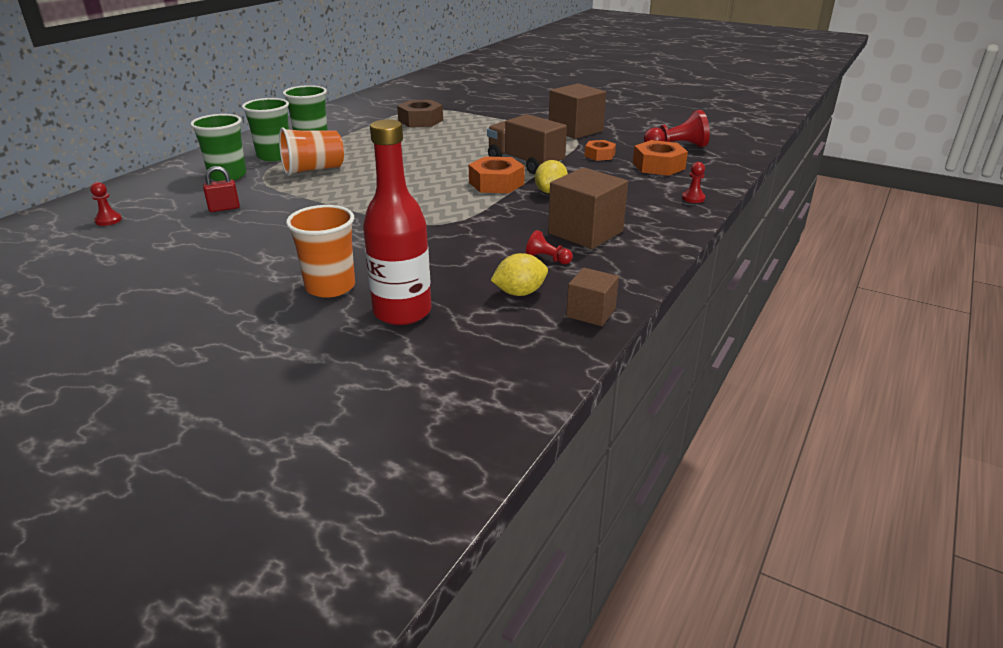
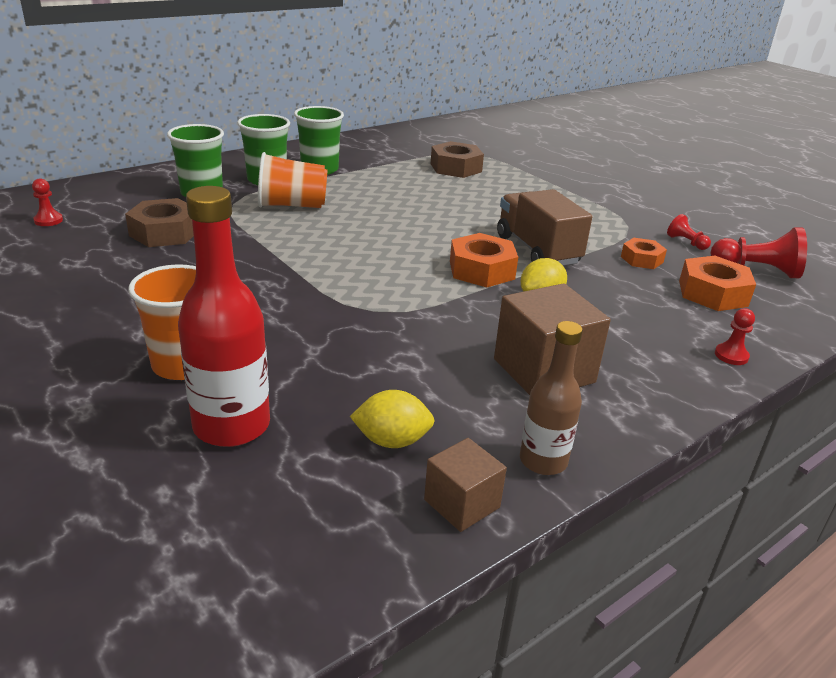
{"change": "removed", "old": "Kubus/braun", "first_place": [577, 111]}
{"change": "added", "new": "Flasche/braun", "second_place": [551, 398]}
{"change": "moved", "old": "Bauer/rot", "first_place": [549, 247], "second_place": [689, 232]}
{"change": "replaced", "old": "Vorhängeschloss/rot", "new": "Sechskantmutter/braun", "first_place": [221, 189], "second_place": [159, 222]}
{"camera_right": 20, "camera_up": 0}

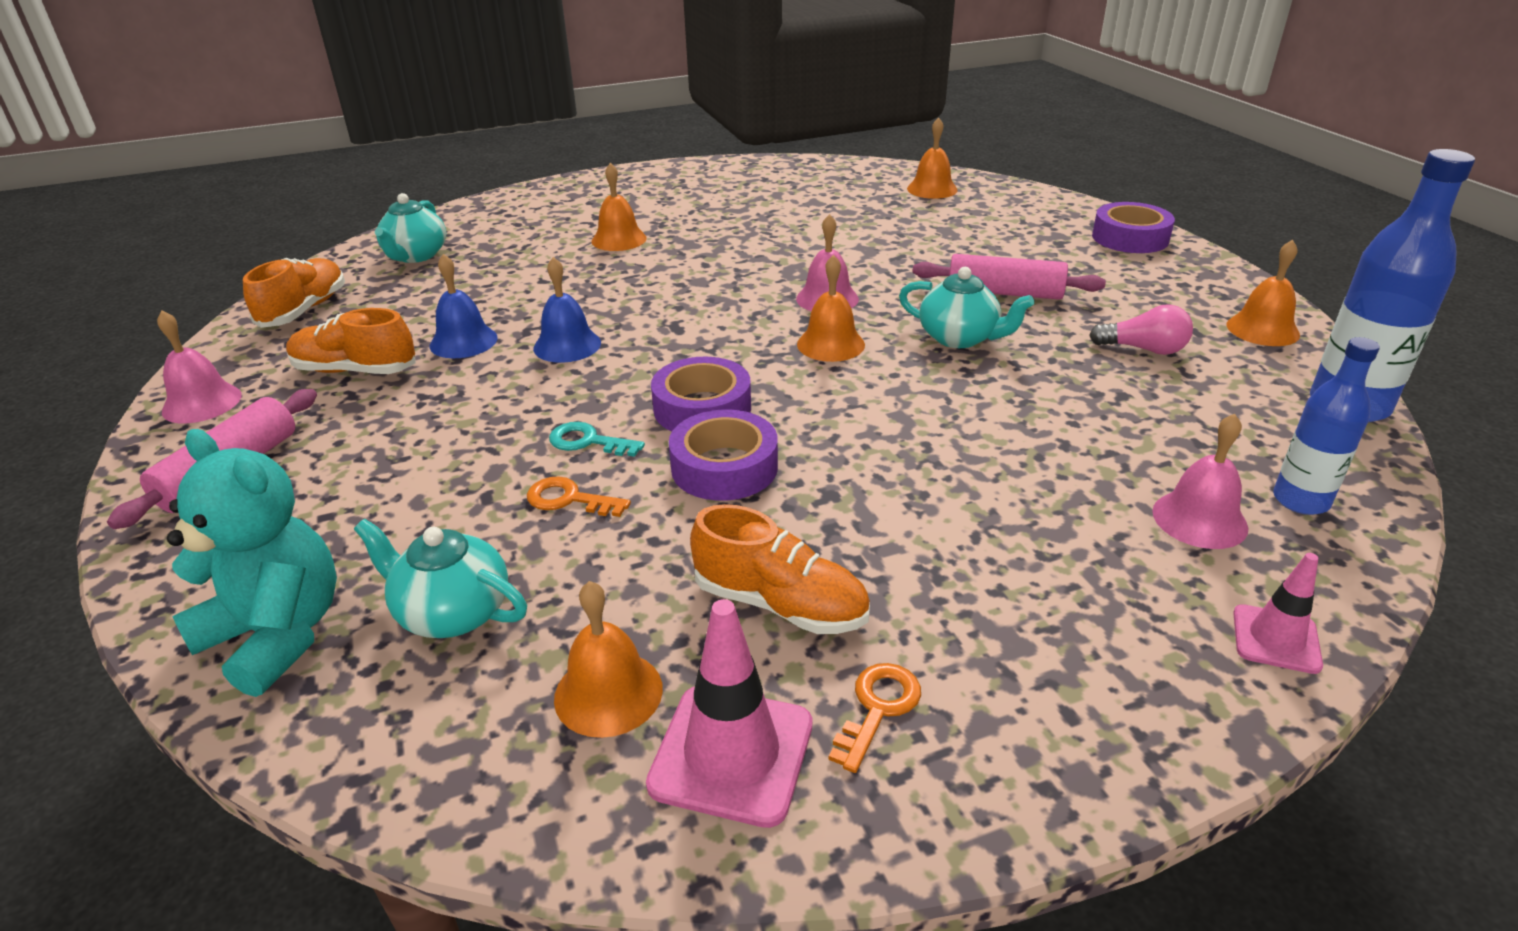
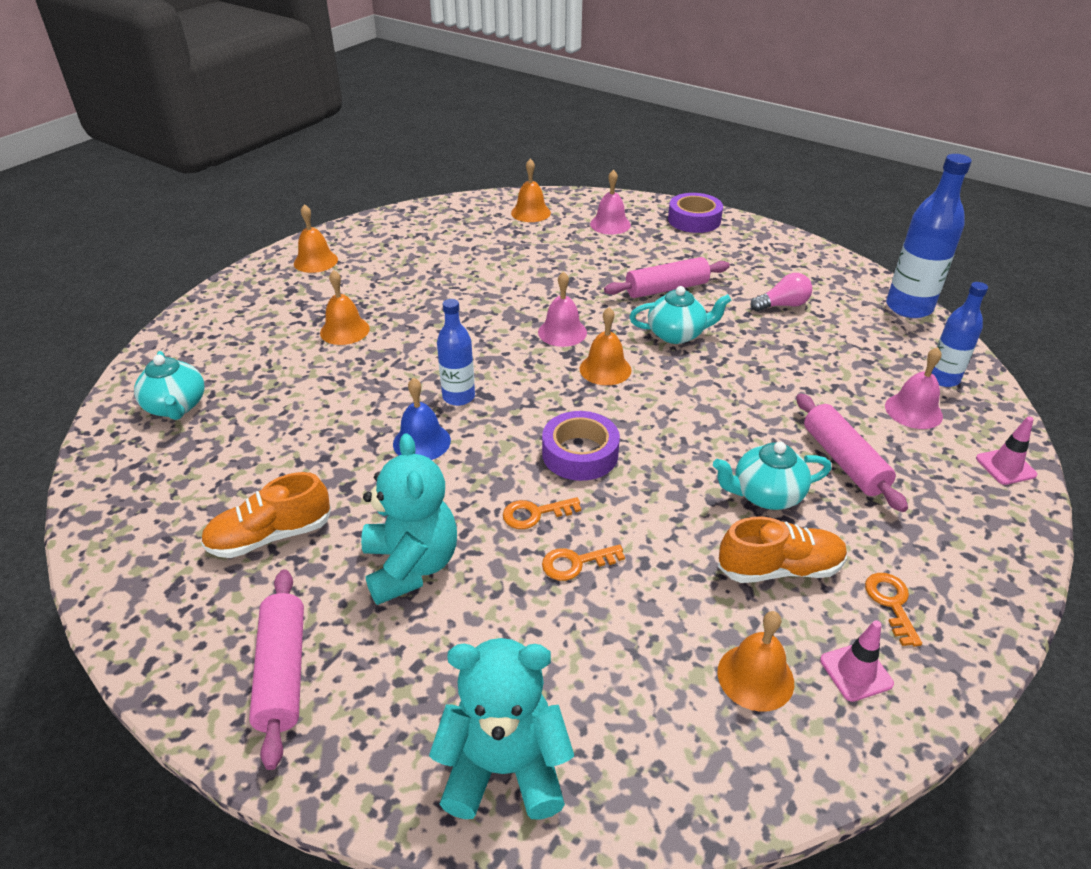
{"change": "removed", "old": "Schuh/orange", "first_place": [294, 293]}
{"change": "removed", "old": "Glocke/blau", "first_place": [464, 306]}
{"change": "removed", "old": "Klebeband/lila", "first_place": [723, 455]}
{"change": "added", "new": "Teddybär/türkis", "second_place": [409, 519]}
{"change": "added", "new": "Flasche/blau", "second_place": [456, 352]}
{"change": "added", "new": "Nudelholz/rosa", "second_place": [852, 452]}
{"change": "moved", "old": "Glocke/rosa", "first_place": [199, 367], "second_place": [610, 202]}
{"change": "moved", "old": "Teekanne/türkis", "first_place": [440, 578], "second_place": [772, 476]}
{"change": "moved", "old": "Glocke/orange", "first_place": [1263, 293], "second_place": [316, 238]}
{"change": "recoloured", "old": "Schlüssel/türkis", "new": "Schlüssel/orange", "first_place": [597, 439], "second_place": [542, 513]}
{"change": "resized", "old": "Leitkegel/rosa", "first_place": [729, 713], "second_place": [857, 661], "factor": 0.6}
{"camera_right": -35, "camera_up": 5}

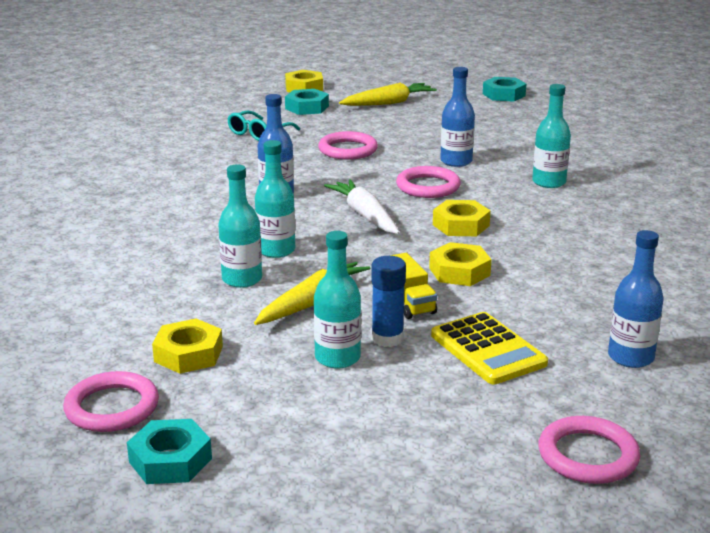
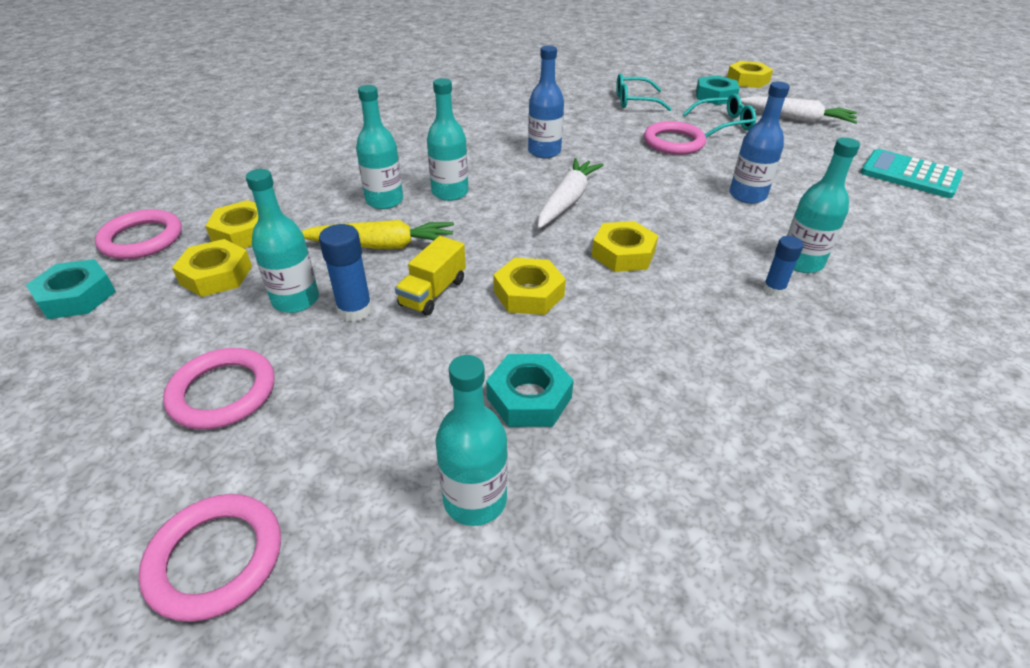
{"change": "removed", "old": "Taschenrechner/gelb", "first_place": [489, 348]}
{"change": "added", "new": "Sechskantmutter/gelb", "second_place": [212, 268]}
{"change": "added", "new": "Brille/türkis", "second_place": [719, 115]}
{"change": "added", "new": "Klebestift/blau", "second_place": [783, 266]}
{"change": "added", "new": "Taschenrechner/türkis", "second_place": [912, 173]}
{"change": "moved", "old": "Ring/rosa", "first_place": [428, 182], "second_place": [219, 389]}
{"change": "moved", "old": "Sechskantmutter/türkis", "first_place": [504, 89], "second_place": [530, 390]}
{"change": "recoloured", "old": "Karotte/gelb", "new": "Karotte/weiß", "first_place": [388, 94], "second_place": [799, 110]}
{"change": "recoloured", "old": "Flasche/blau", "new": "Flasche/türkis", "first_place": [636, 299], "second_place": [471, 440]}
{"camera_right": 50, "camera_up": 15}

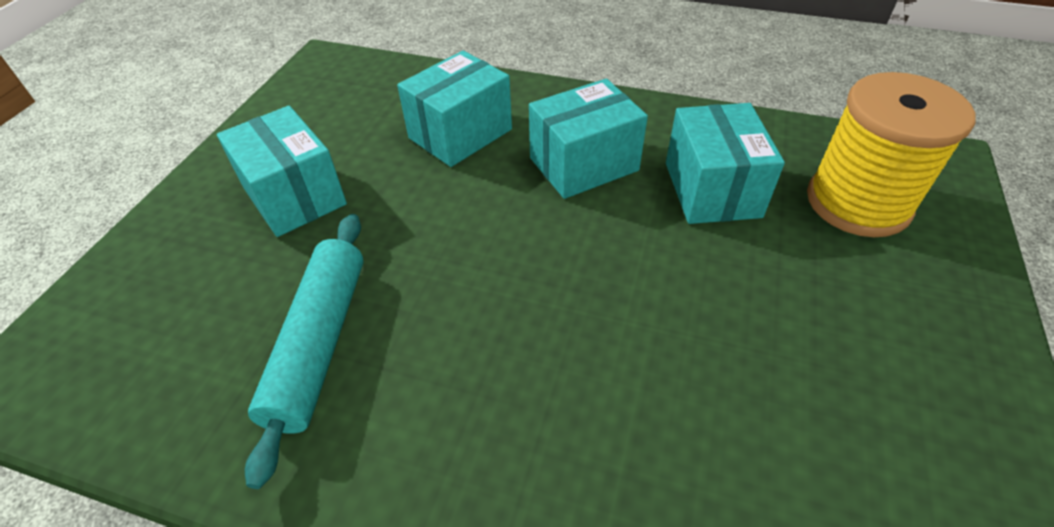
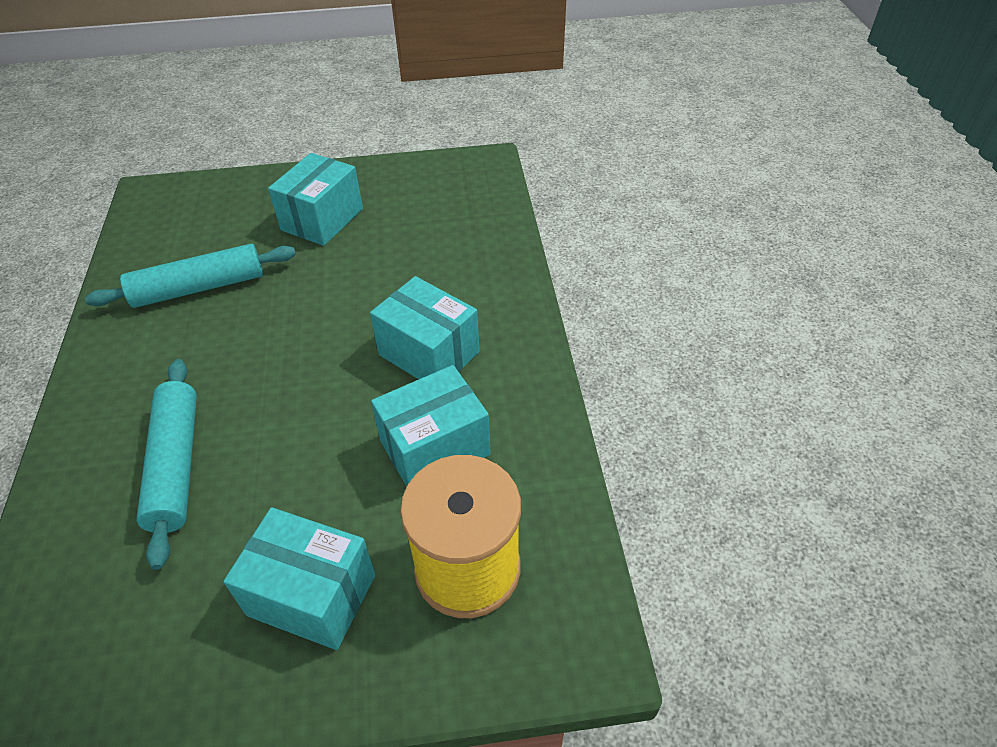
{"change": "added", "new": "Nudelholz/türkis", "second_place": [166, 464]}
{"change": "moved", "old": "Schachtel/türkis", "first_place": [454, 109], "second_place": [299, 578]}
{"camera_right": 65, "camera_up": 0}

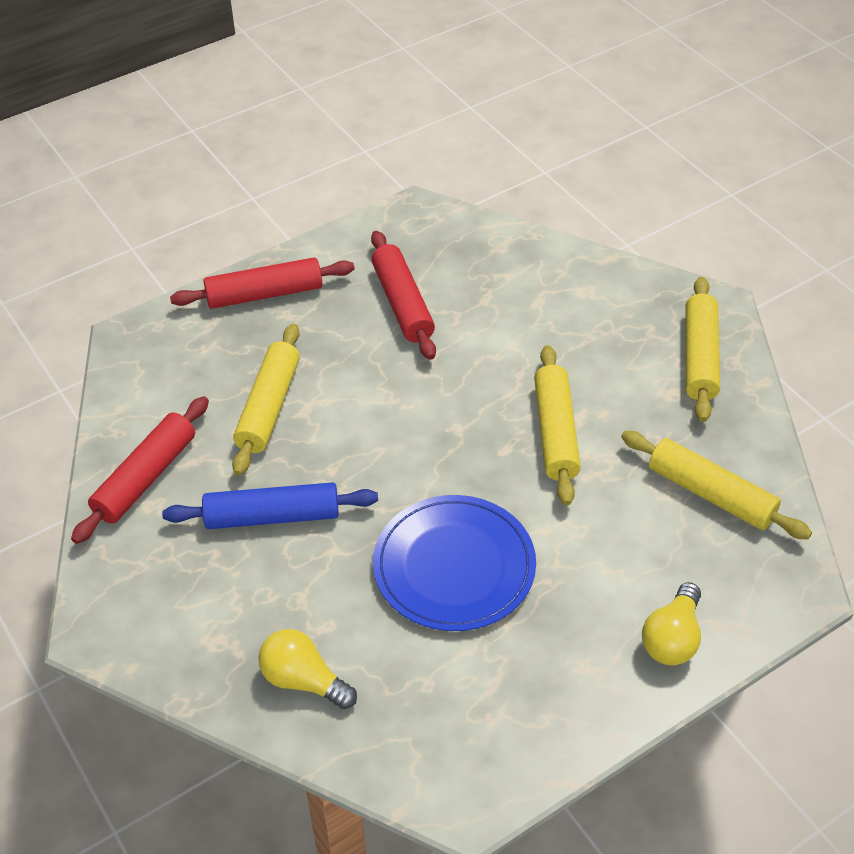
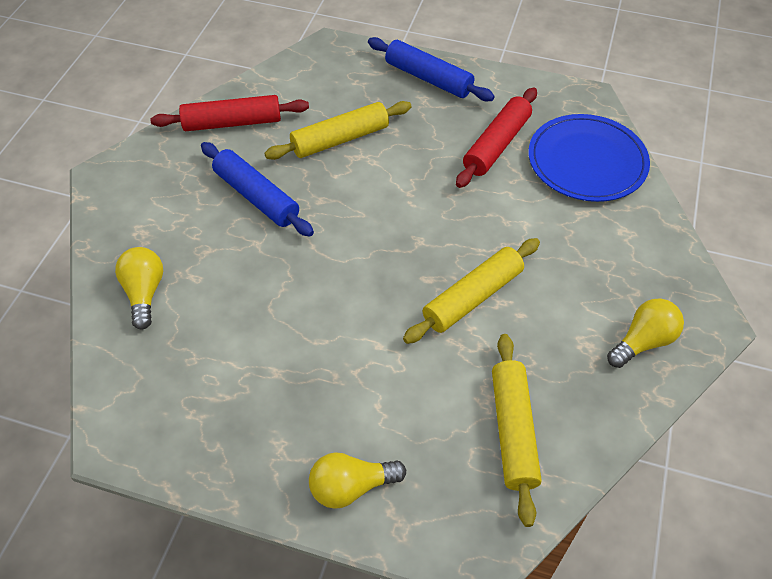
{"change": "moved", "old": "Teller/blau", "first_place": [454, 563], "second_place": [589, 158]}
{"change": "replaced", "old": "Nudelholz/gelb", "new": "Glühbirne/gelb", "first_place": [702, 349], "second_place": [645, 333]}
{"change": "recoloured", "old": "Nudelholz/rot", "new": "Nudelholz/blau", "first_place": [262, 283], "second_place": [431, 69]}
{"camera_right": 50, "camera_up": 5}

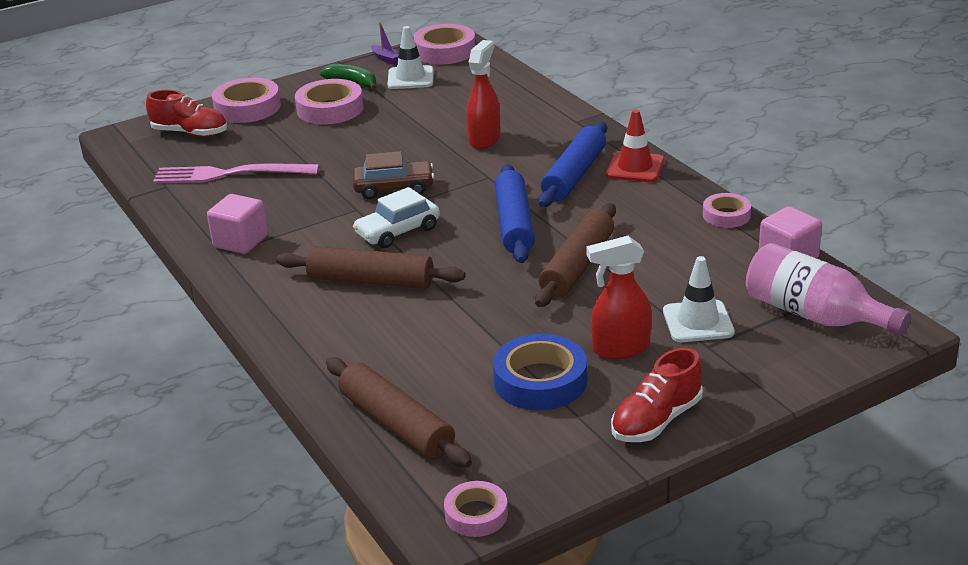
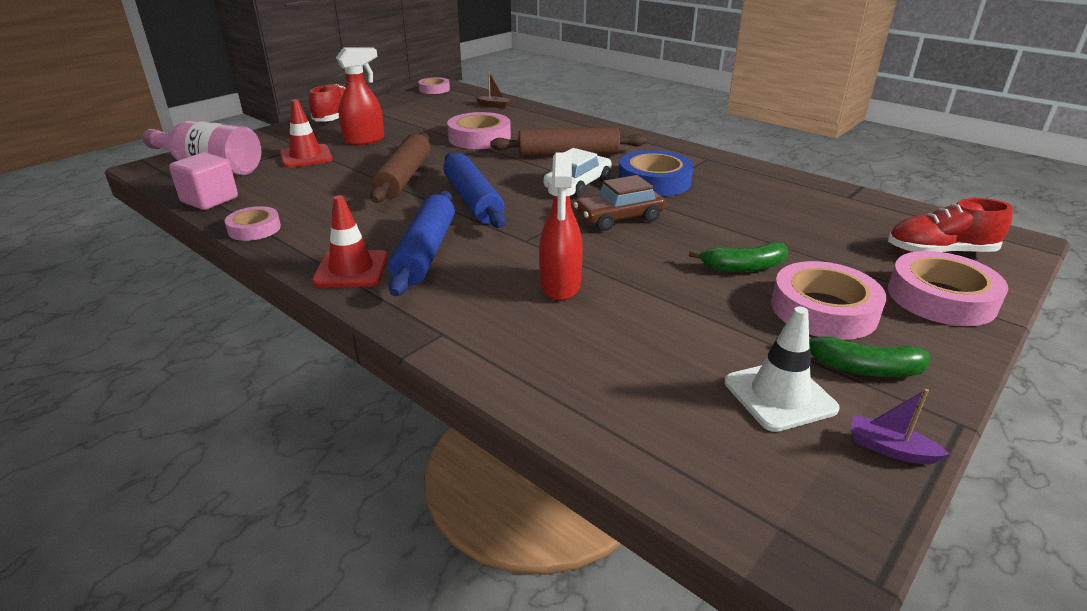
{"change": "removed", "old": "Gabel/rosa", "first_place": [236, 174]}
{"change": "removed", "old": "Kubus/rosa", "first_place": [237, 224]}
{"change": "added", "new": "Banane/grün", "second_place": [739, 257]}
{"change": "moved", "old": "Klebeband/rosa", "first_place": [444, 44], "second_place": [479, 130]}
{"change": "moved", "old": "Klebeband/blau", "first_place": [540, 372], "second_place": [655, 173]}
{"change": "replaced", "old": "Nudelholz/braun", "new": "Boot/braun", "first_place": [399, 412], "second_place": [493, 89]}
{"change": "recoloured", "old": "Leitkegel/weiß", "new": "Leitkegel/rot", "first_place": [699, 299], "second_place": [306, 133]}
{"camera_right": 160, "camera_up": 0}

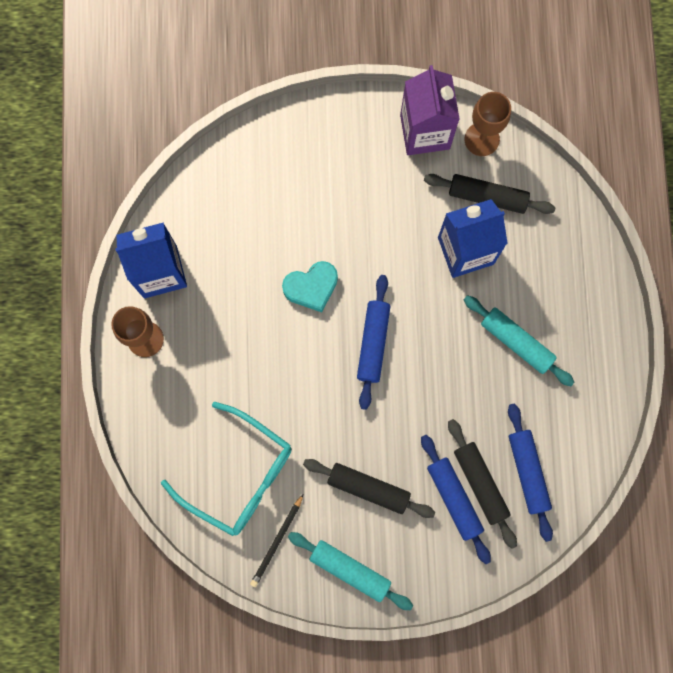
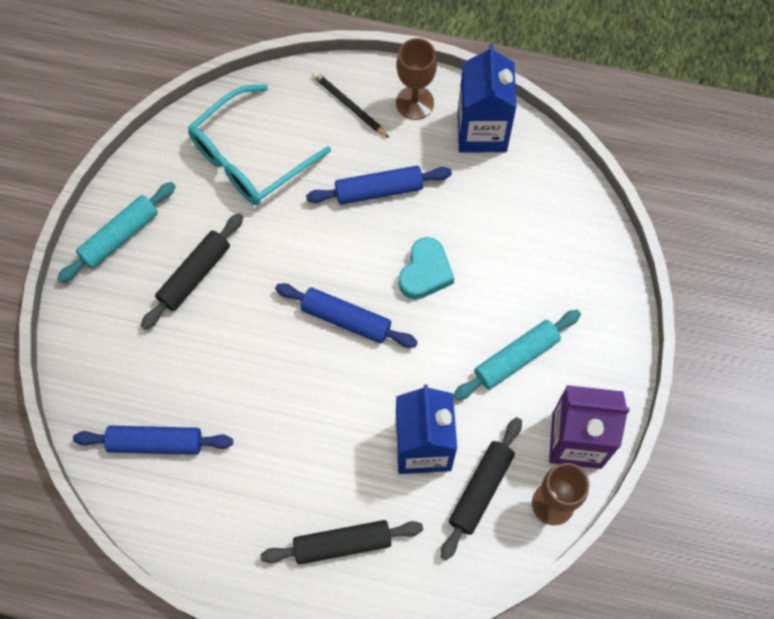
{"change": "moved", "old": "Bleistift/schwarz", "first_place": [276, 540], "second_place": [350, 104]}
{"change": "moved", "old": "Nudelholz/blau", "first_place": [456, 499], "second_place": [379, 185]}
{"change": "moved", "old": "Nudelholz/schwarz", "first_place": [482, 484], "second_place": [342, 542]}
{"change": "moved", "old": "Nudelholz/türkis", "first_place": [519, 340], "second_place": [517, 355]}
{"change": "turned", "old": "Herz/türkis", "first_place": [310, 286], "second_place": [426, 268], "degrees": -150}
{"camera_right": 105, "camera_up": -10}

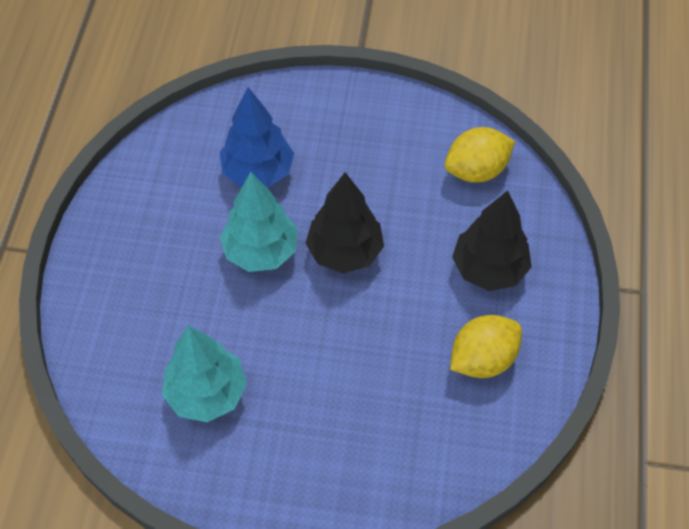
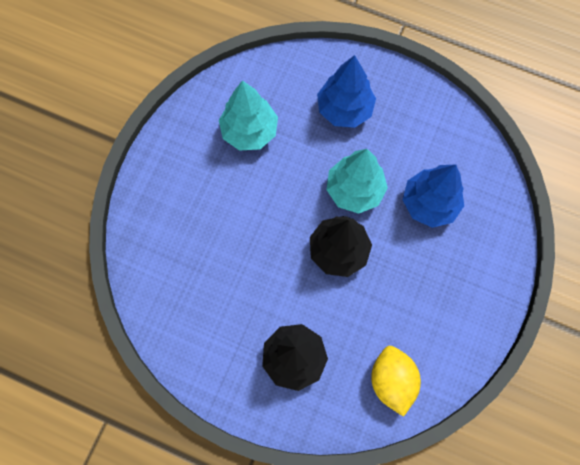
{"change": "removed", "old": "Zitrone/gelb", "first_place": [486, 346]}
{"change": "added", "new": "Baum/blau", "second_place": [346, 91]}
{"camera_right": 105, "camera_up": 15}

